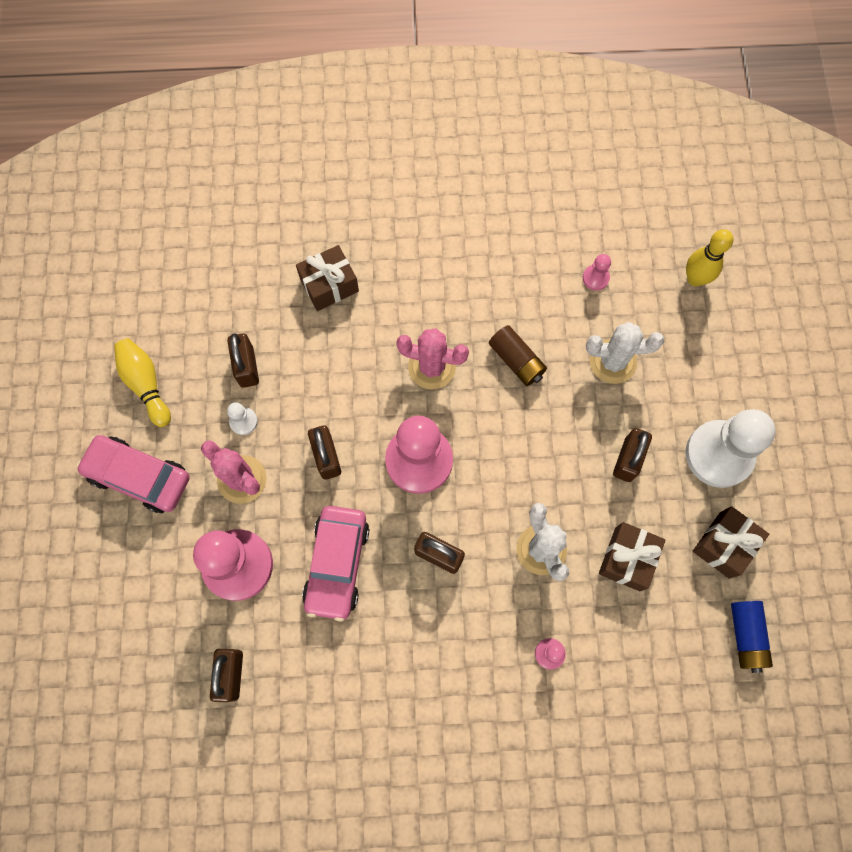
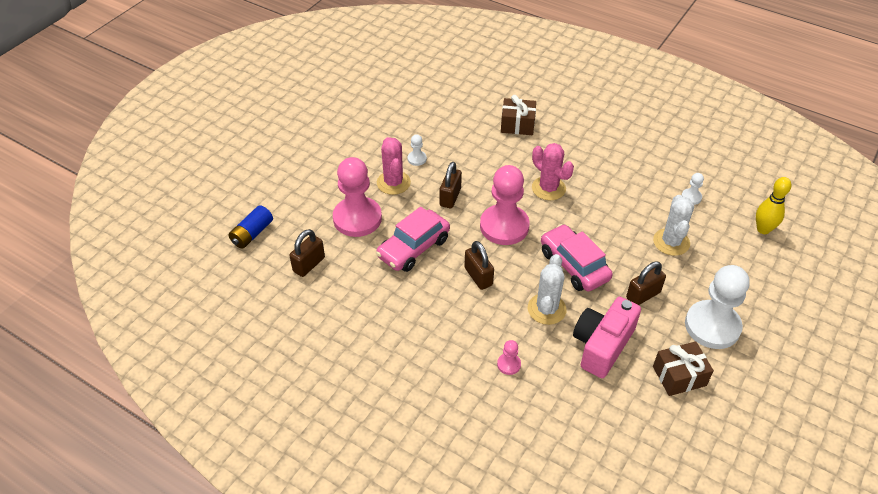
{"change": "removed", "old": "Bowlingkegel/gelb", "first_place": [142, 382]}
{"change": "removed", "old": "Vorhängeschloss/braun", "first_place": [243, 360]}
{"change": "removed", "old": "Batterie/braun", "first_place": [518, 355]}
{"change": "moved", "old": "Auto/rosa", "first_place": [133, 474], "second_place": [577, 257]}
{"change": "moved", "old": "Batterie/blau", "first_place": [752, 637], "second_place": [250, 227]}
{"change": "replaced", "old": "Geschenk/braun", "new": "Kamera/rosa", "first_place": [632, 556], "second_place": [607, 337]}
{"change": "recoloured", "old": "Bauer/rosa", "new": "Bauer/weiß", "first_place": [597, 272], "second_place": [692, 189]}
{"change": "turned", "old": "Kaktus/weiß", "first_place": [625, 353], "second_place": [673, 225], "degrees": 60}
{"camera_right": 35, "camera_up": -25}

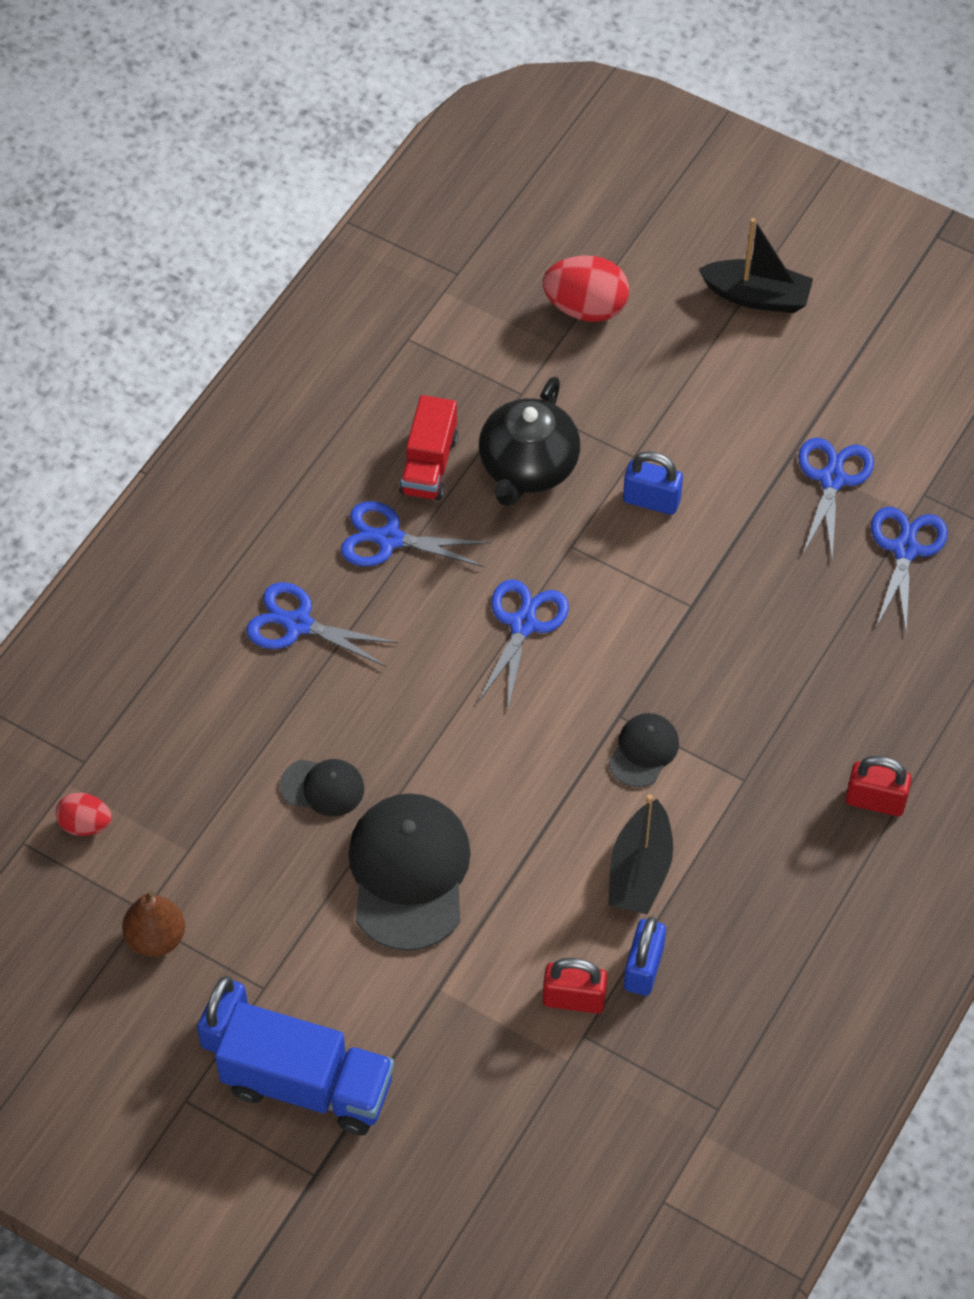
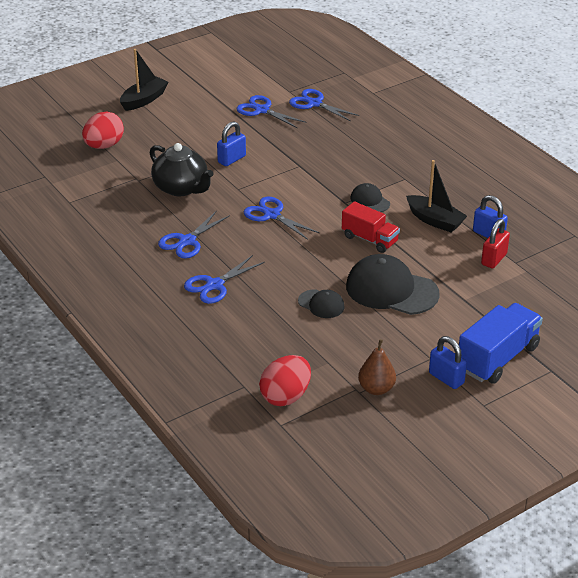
{"change": "removed", "old": "Vorhängeschloss/rot", "first_place": [878, 786]}
{"change": "moved", "old": "Lastwagen/rot", "first_place": [428, 448], "second_place": [371, 227]}
{"change": "turned", "old": "Kappe/schwarz", "first_place": [322, 787], "second_place": [321, 303], "degrees": 90}
{"change": "resized", "old": "Ei/rot", "first_place": [83, 814], "second_place": [285, 380], "factor": 1.68}
{"camera_right": -65, "camera_up": -20}

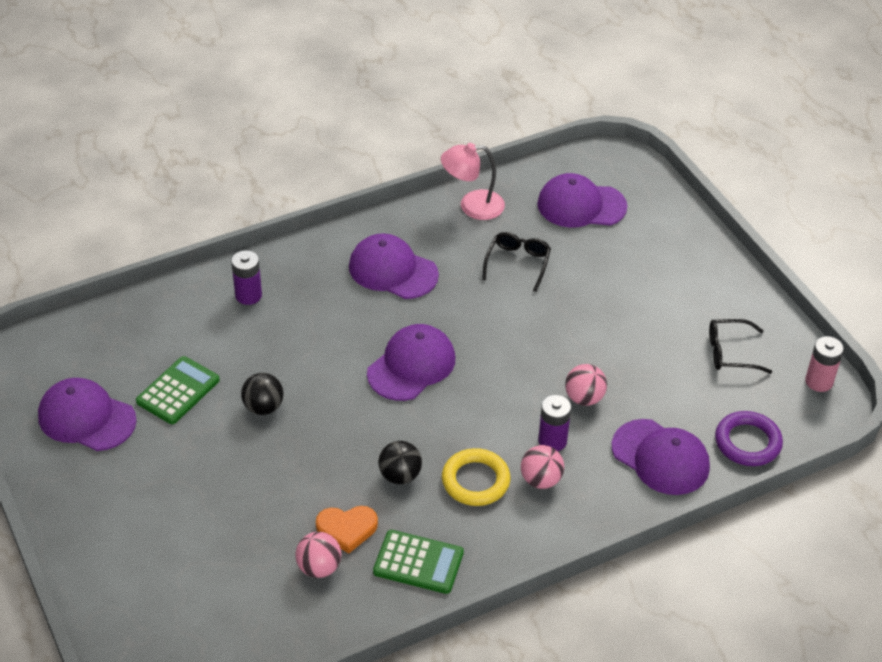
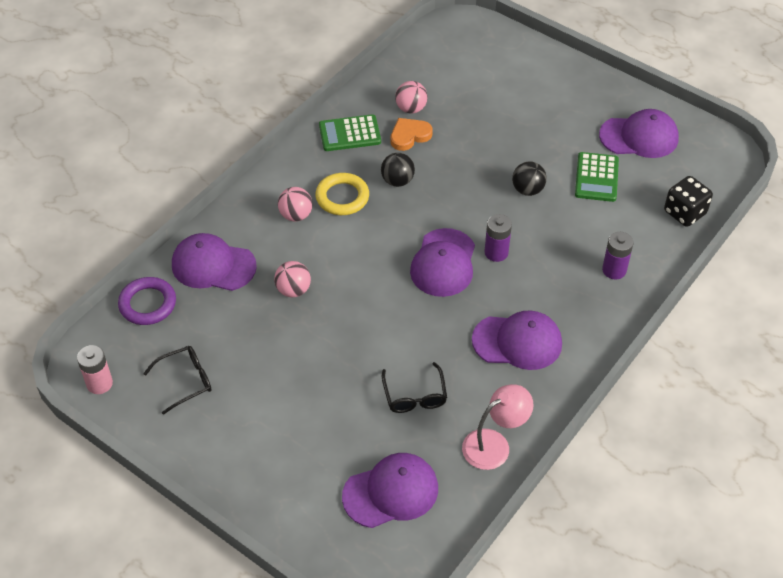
{"change": "added", "new": "Spielwürfel/schwarz", "second_place": [688, 201]}
{"change": "moved", "old": "Batterie/lila", "first_place": [554, 423], "second_place": [498, 238]}
{"camera_right": 155, "camera_up": 5}

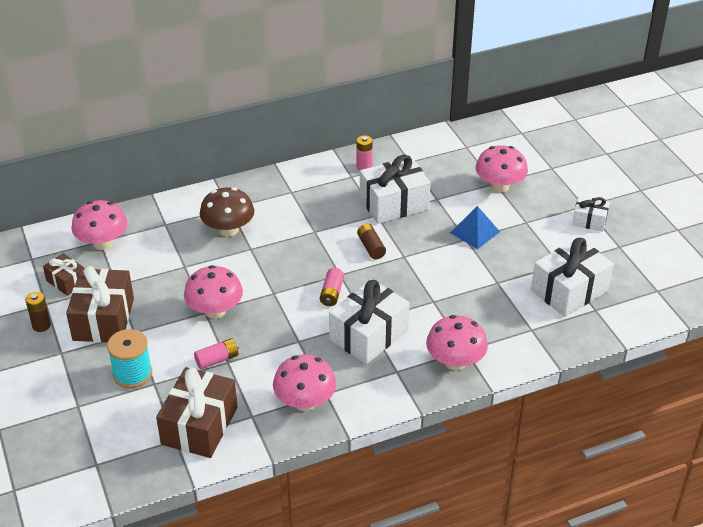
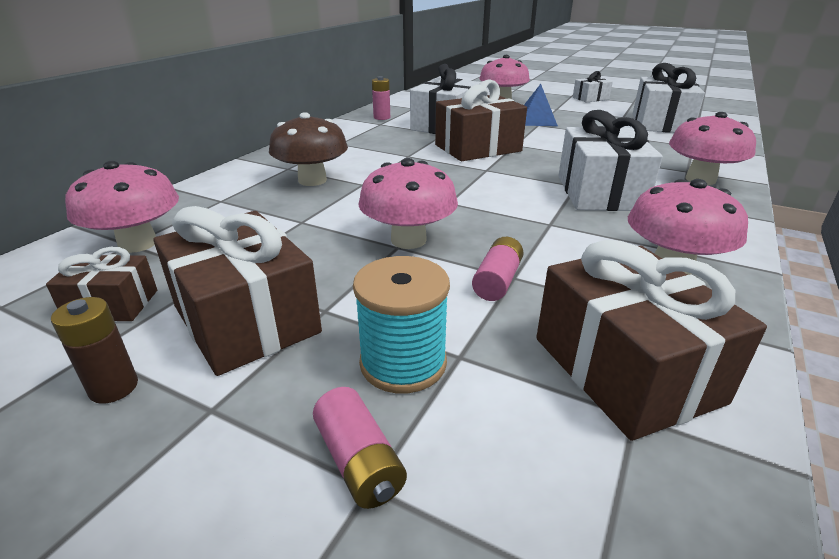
{"change": "moved", "old": "Batterie/rosa", "first_place": [332, 287], "second_place": [360, 448]}
{"change": "replaced", "old": "Batterie/braun", "new": "Geschenk/braun", "first_place": [371, 241], "second_place": [481, 120]}
{"camera_right": -40, "camera_up": -10}

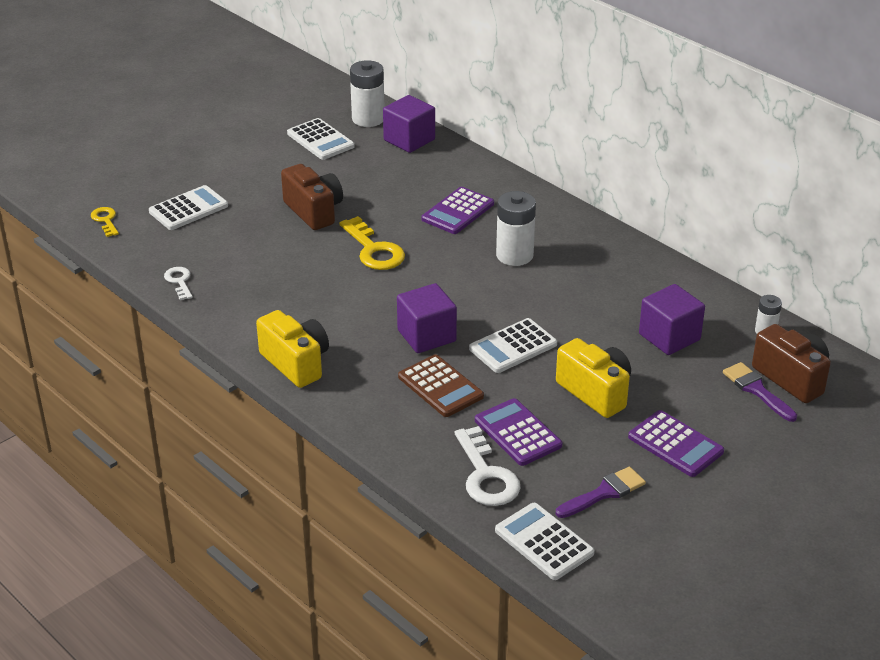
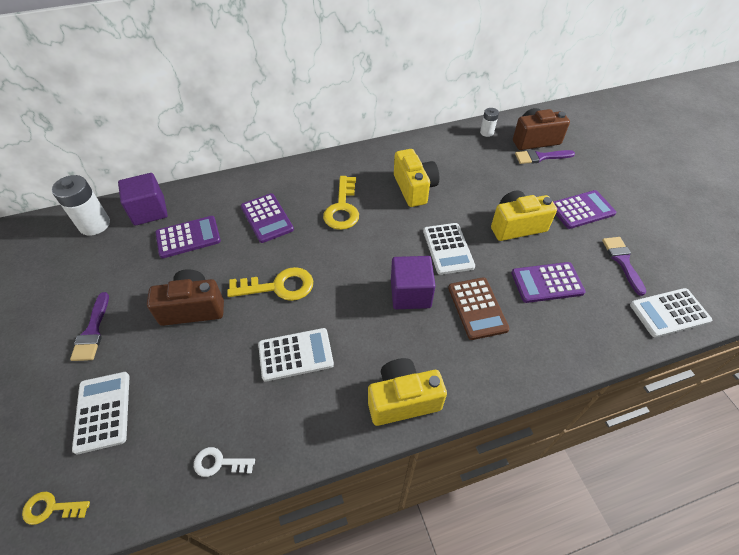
{"change": "removed", "old": "Schlüssel/weiß", "first_place": [488, 466]}
{"change": "removed", "old": "Kubus/lila", "first_place": [672, 319]}
{"change": "added", "new": "Pinsel/lila", "second_place": [89, 326]}
{"change": "added", "new": "Taschenrechner/lila", "second_place": [188, 237]}
{"change": "added", "new": "Kamera/gelb", "second_place": [416, 178]}
{"change": "moved", "old": "Taschenrechner/weiß", "first_place": [321, 139], "second_place": [296, 355]}
{"change": "replaced", "old": "Batterie/weiß", "new": "Schlüssel/gelb", "first_place": [516, 228], "second_place": [341, 203]}
{"change": "turned", "old": "Taschenrechner/braun", "first_place": [441, 385], "second_place": [479, 308], "degrees": 90}
{"camera_right": -65, "camera_up": 15}

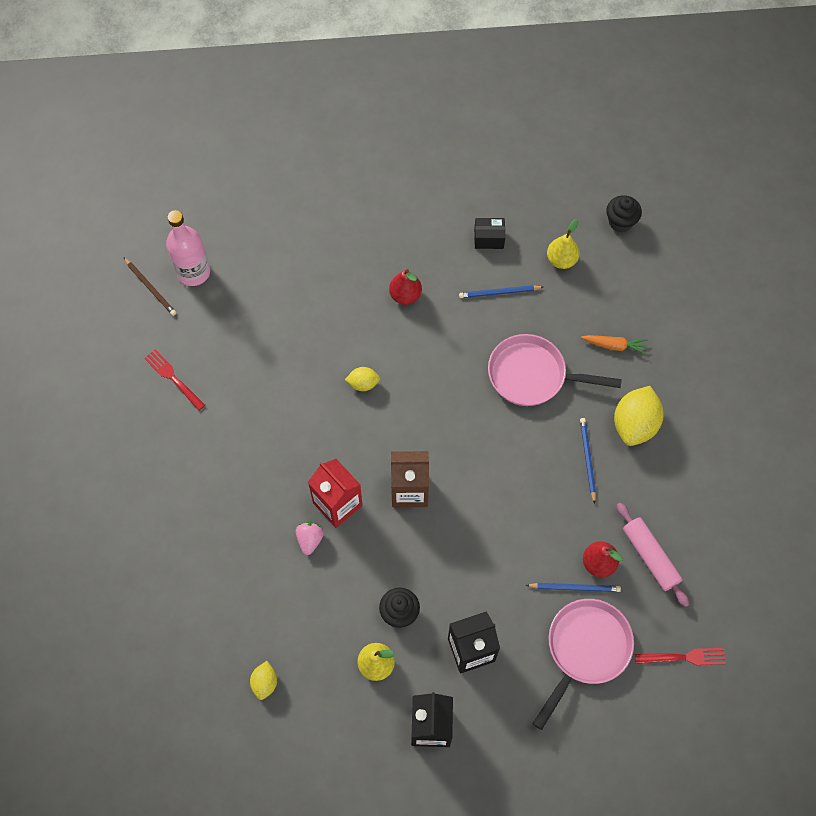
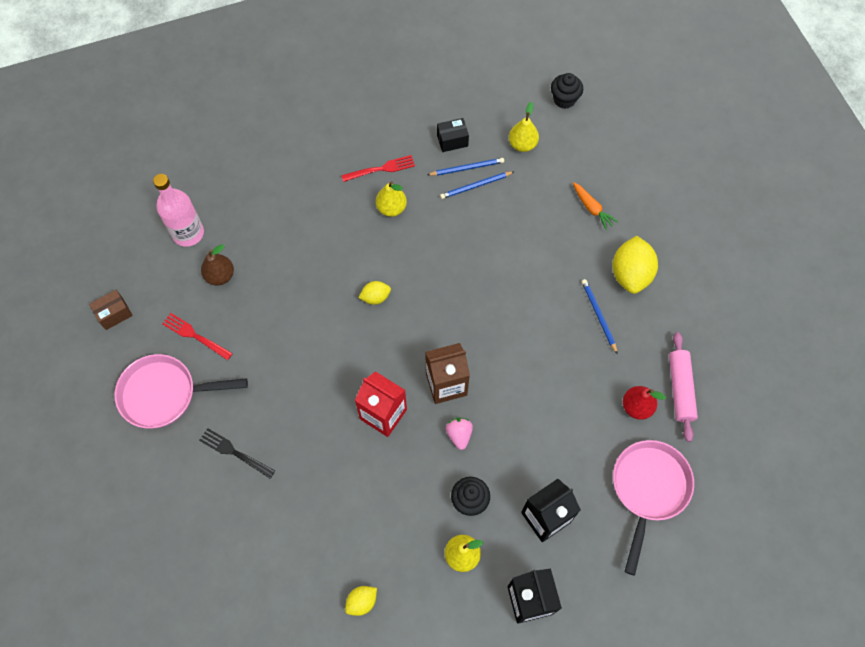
{"change": "removed", "old": "Bleistift/braun", "first_place": [149, 286]}
{"change": "added", "new": "Schachtel/braun", "second_place": [111, 310]}
{"change": "added", "new": "Gabel/schwarz", "second_place": [237, 453]}
{"change": "added", "new": "Birne/braun", "second_place": [217, 265]}
{"change": "moved", "old": "Erdbeere/rosa", "first_place": [310, 538], "second_place": [459, 434]}
{"change": "moved", "old": "Pfanne/rosa", "first_place": [555, 370], "second_place": [181, 391]}
{"change": "moved", "old": "Bleistift/blau", "first_place": [573, 587], "second_place": [465, 167]}
{"change": "moved", "old": "Gabel/rot", "first_place": [680, 656], "second_place": [378, 168]}
{"change": "recoloured", "old": "Birne/rot", "new": "Birne/gelb", "first_place": [405, 287], "second_place": [391, 199]}
{"change": "turned", "old": "Zitrone/gelb", "first_place": [263, 680], "second_place": [361, 601], "degrees": 60}
{"change": "turned", "old": "Karotte/orange", "first_place": [614, 345], "second_place": [596, 206], "degrees": 60}
{"change": "turned", "old": "Nudelholz/rosa", "first_place": [653, 555], "second_place": [683, 387], "degrees": 45}
{"camera_right": -15, "camera_up": 0}

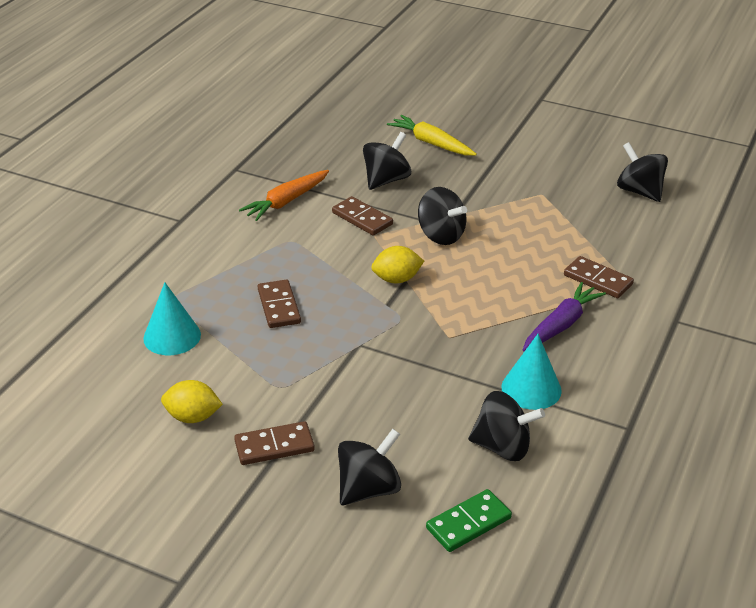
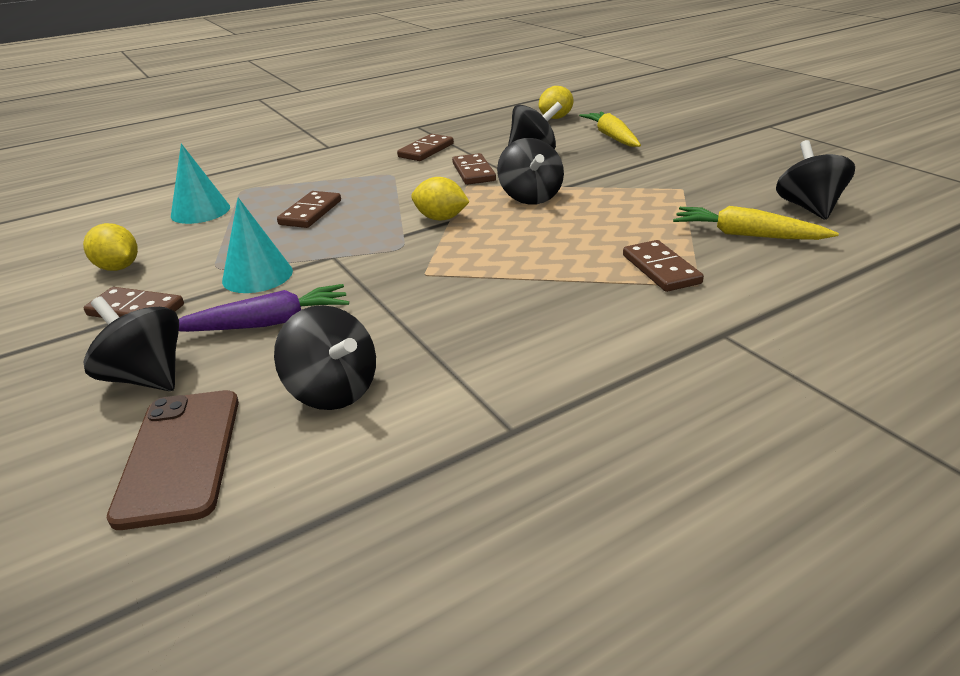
{"change": "added", "new": "Zitrone/gelb", "second_place": [556, 102]}
{"change": "added", "new": "Karotte/gelb", "second_place": [756, 223]}
{"change": "moved", "old": "Kegel/türkis", "first_place": [532, 372], "second_place": [257, 245]}
{"change": "moved", "old": "Karotte/lila", "first_place": [564, 316], "second_place": [264, 308]}
{"change": "replaced", "old": "Karotte/orange", "new": "Dominostein/braun", "first_place": [284, 195], "second_place": [425, 147]}
{"change": "replaced", "old": "Dominostein/grün", "new": "Handy/braun", "first_place": [469, 520], "second_place": [173, 460]}
{"change": "turned", "old": "Kreisel/schwarz", "first_place": [369, 467], "second_place": [131, 343], "degrees": -135}
{"camera_right": 35, "camera_up": -5}

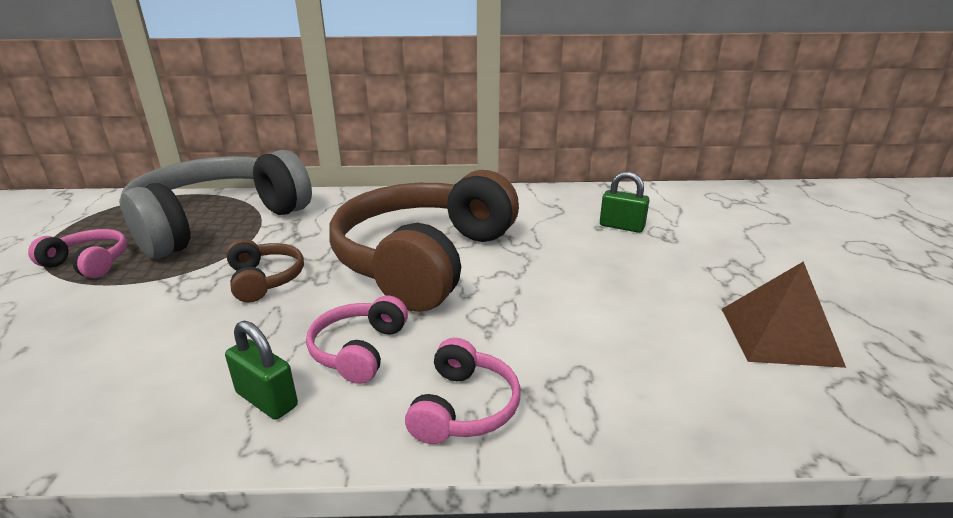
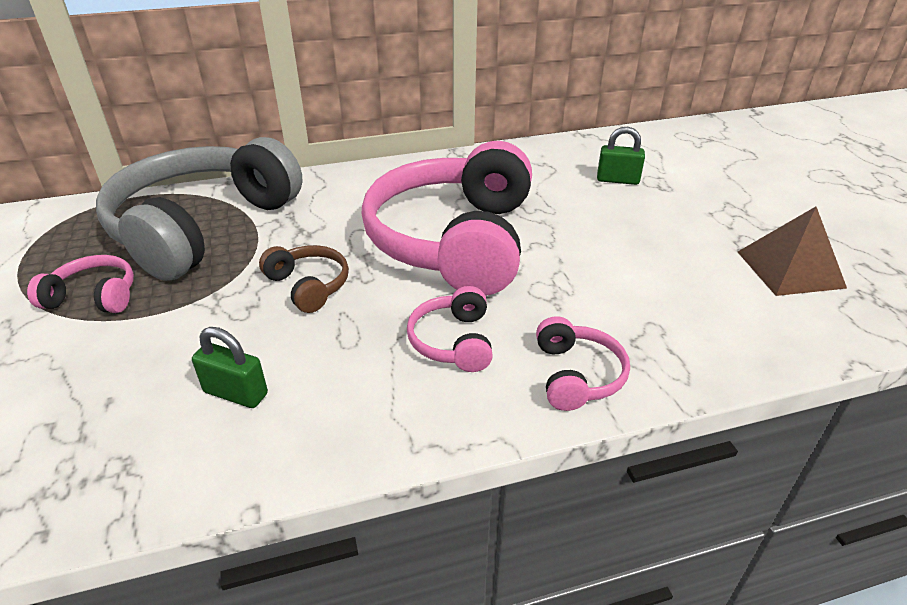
{"change": "moved", "old": "Vorhängeschloss/grün", "first_place": [261, 370], "second_place": [230, 367]}
{"change": "recoloured", "old": "Kopfhörer/braun", "new": "Kopfhörer/rosa", "first_place": [424, 241], "second_place": [446, 218]}
{"camera_right": -15, "camera_up": 10}

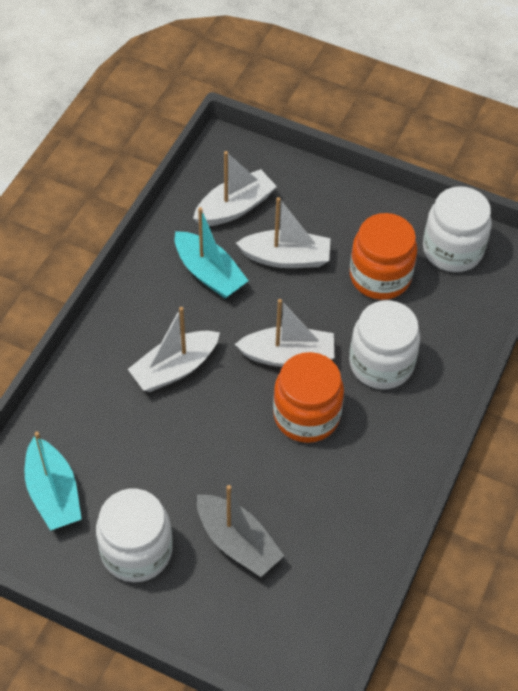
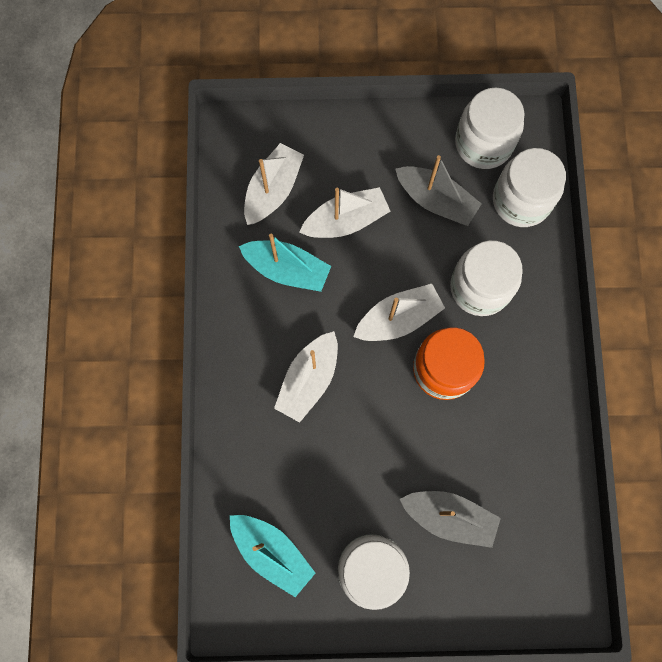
{"change": "added", "new": "Einmachglas/weiß", "second_place": [529, 187]}
{"change": "replaced", "old": "Einmachglas/orange", "new": "Boot/grau", "first_place": [383, 256], "second_place": [438, 190]}
{"camera_right": -25, "camera_up": 20}

